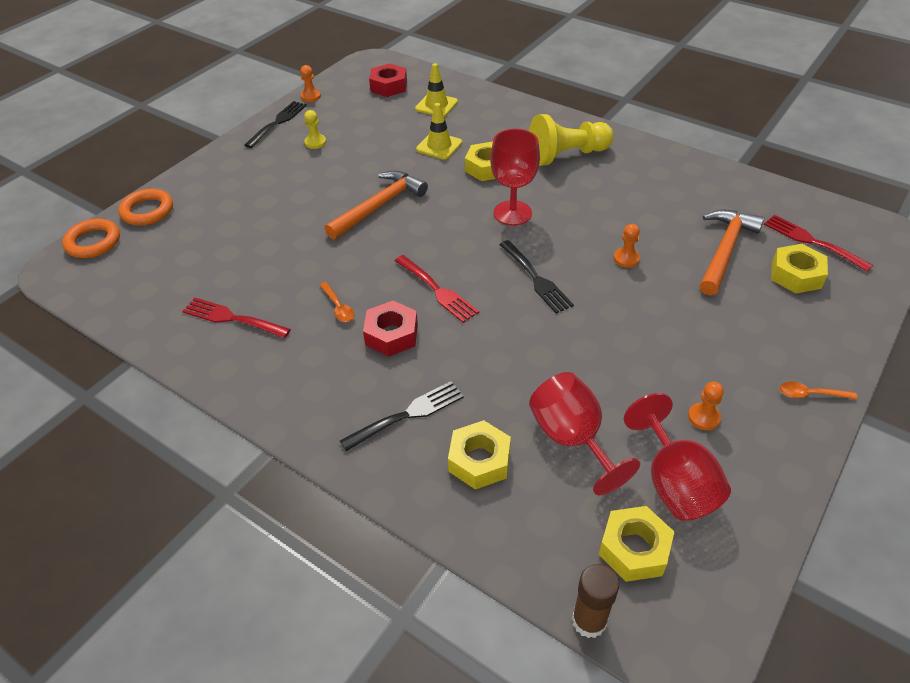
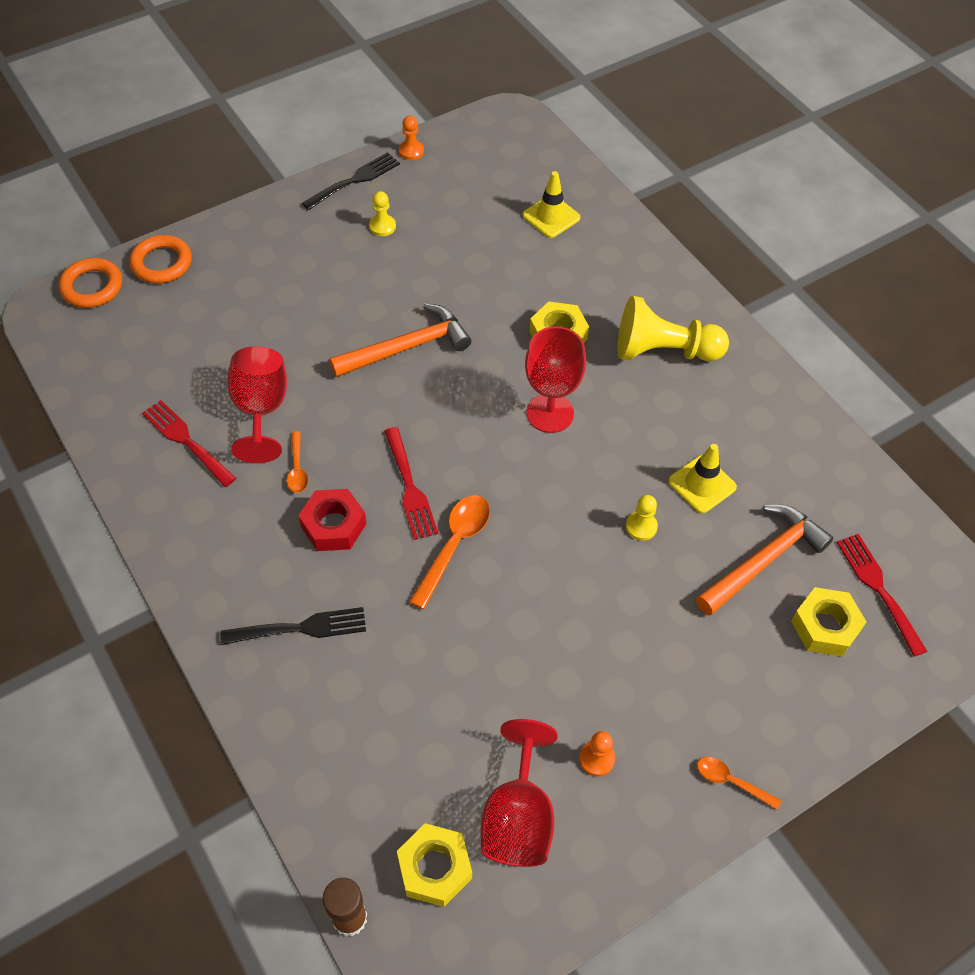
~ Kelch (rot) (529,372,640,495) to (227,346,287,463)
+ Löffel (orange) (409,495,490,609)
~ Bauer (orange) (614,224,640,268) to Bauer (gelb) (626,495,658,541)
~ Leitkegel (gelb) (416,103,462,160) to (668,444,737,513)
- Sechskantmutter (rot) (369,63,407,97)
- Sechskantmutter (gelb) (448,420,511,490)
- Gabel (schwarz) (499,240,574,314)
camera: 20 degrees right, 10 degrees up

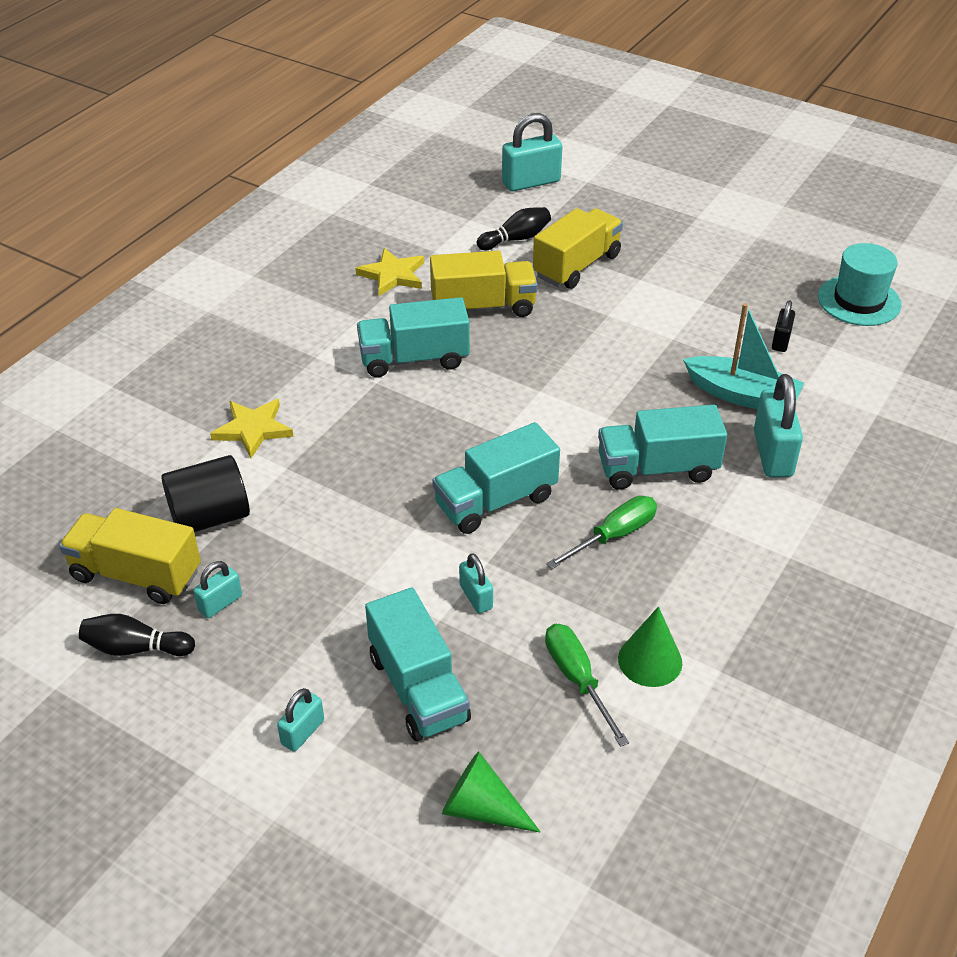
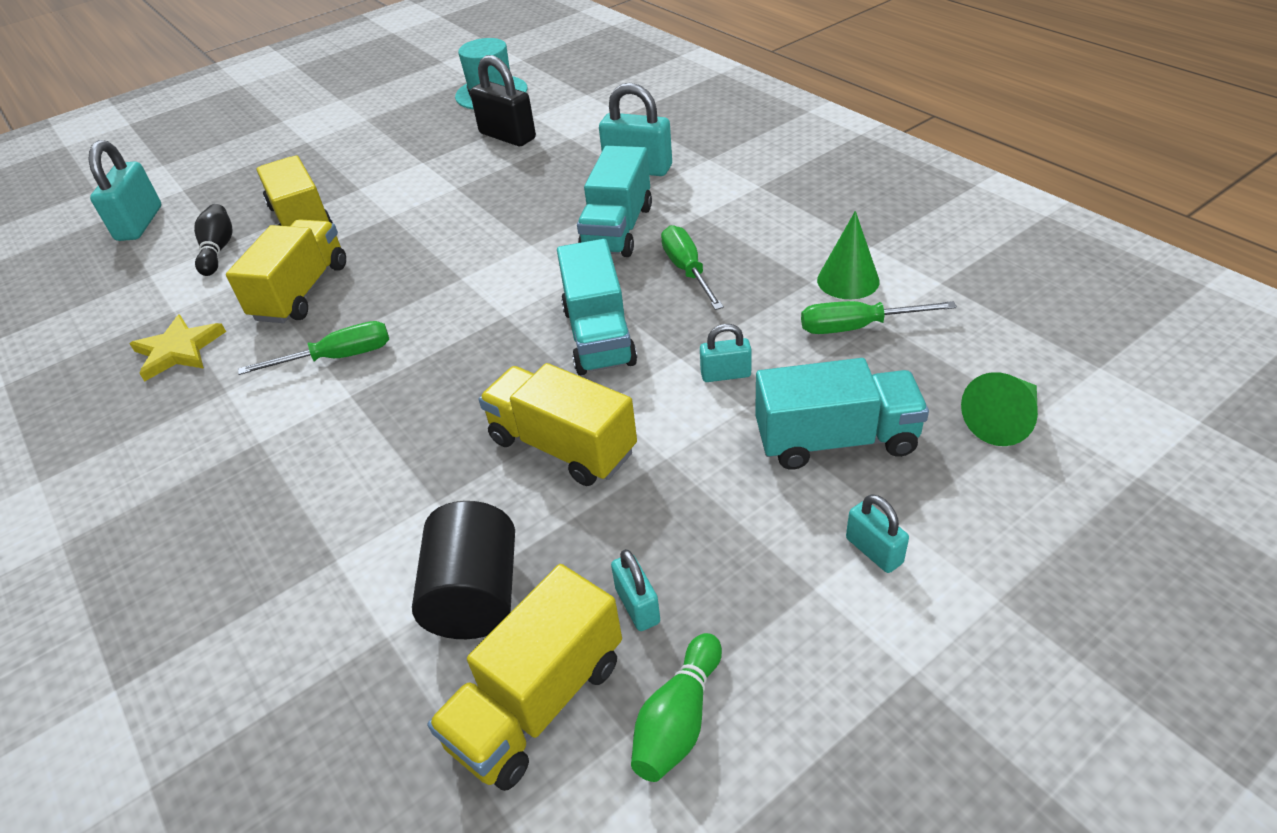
~ Lastwagen (türkis) (357,297,470,377) to Schraubenzieher (grün) (238,321,389,375)
~ Vorhängeschloss (schwarz) (772,300,795,352) = (470,55,536,146) x1.83
+ Lastwagen (gelb) (479,363,637,486)
~ Bowlingkegel (schwarz) (79,614,195,656) to Bowlingkegel (grün) (631,633,722,782)
- Stern (gelb) (210,399,294,458)
- Boot (türkis) (683,303,804,409)
camera: 65 degrees left, 0 degrees up

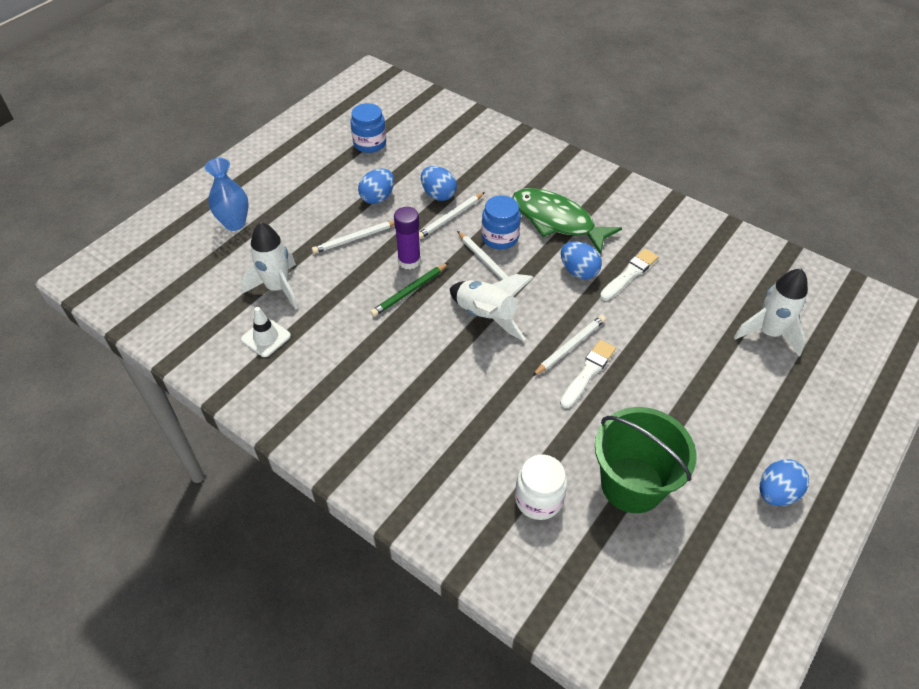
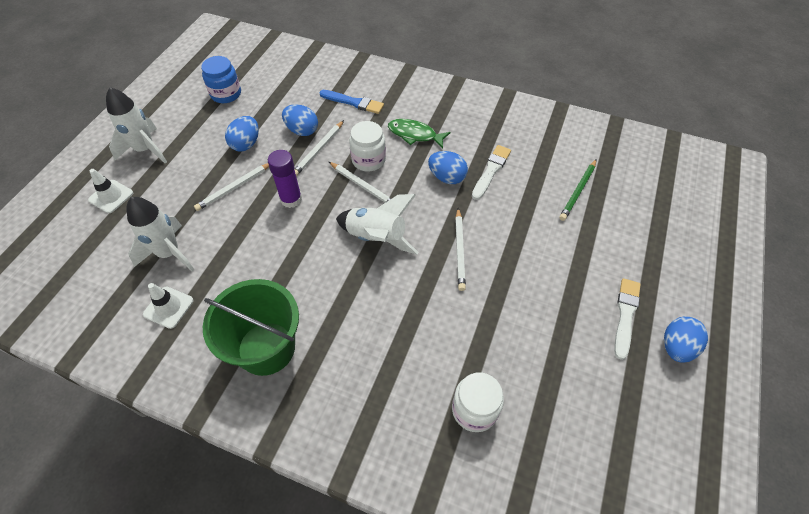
~ Vase (blau) (205,158,249,231) to Leitkegel (weiß) (88,169,133,213)
~ Rakete (weiß) (734,269,808,356) to (106,87,167,164)
~ Eimer (grün) (595,407,697,513) to (203,279,299,376)
+ Pinsel (blau) (319,90,384,114)
~ Einmachglas (blau) (482,195,521,249) to Einmachglas (weiß) (349,121,386,172)
~ Fisch (grün) (512,188,622,254) = (388,119,451,148) x0.61
~ Bleistift (weiß) (533,315,606,376) = (455,208,466,291) 150 degrees clockwise
~ Bleistift (grün) (370,263,448,317) to (559,159,597,221)
~ Pinsel (weiß) (560,340,616,408) to (614,278,641,360)
camera: 15 degrees left, 5 degrees up

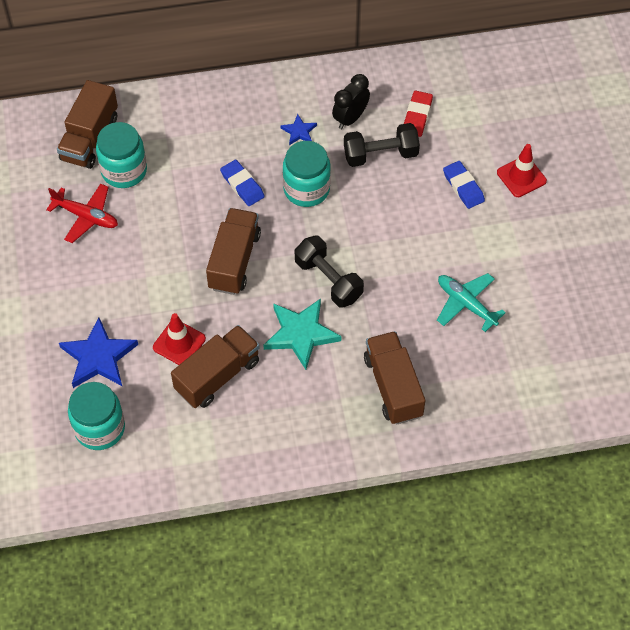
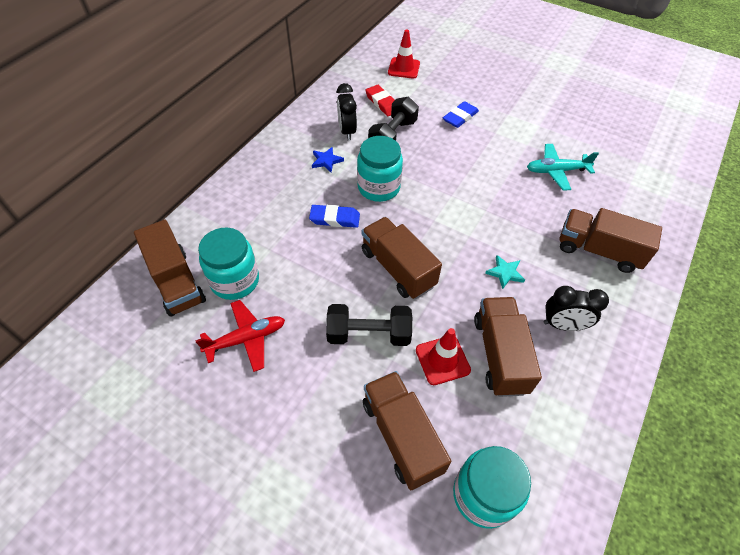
~ Hantel (schwarz) (295,235,364,308) to (326,304,412,346)
~ Stern (blau) (59,317,138,388) to Lastwagen (braun) (363,371,451,490)
~ Leitkegel (rot) (497,144,547,197) to (388,29,420,79)
~ Radiergummi (blau) (443,161,485,209) = (443,101,479,128) 60 degrees counterclockwise
~ Stern (türkis) (263,299,341,370) = (485,255,525,290) x0.51
+ Wecker (schwarz) (544,286,609,331)
camera: 50 degrees left, 5 degrees down

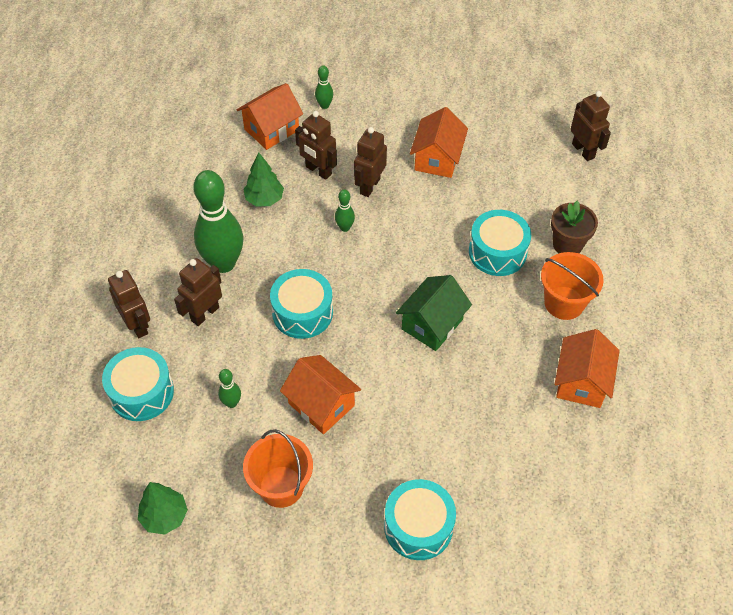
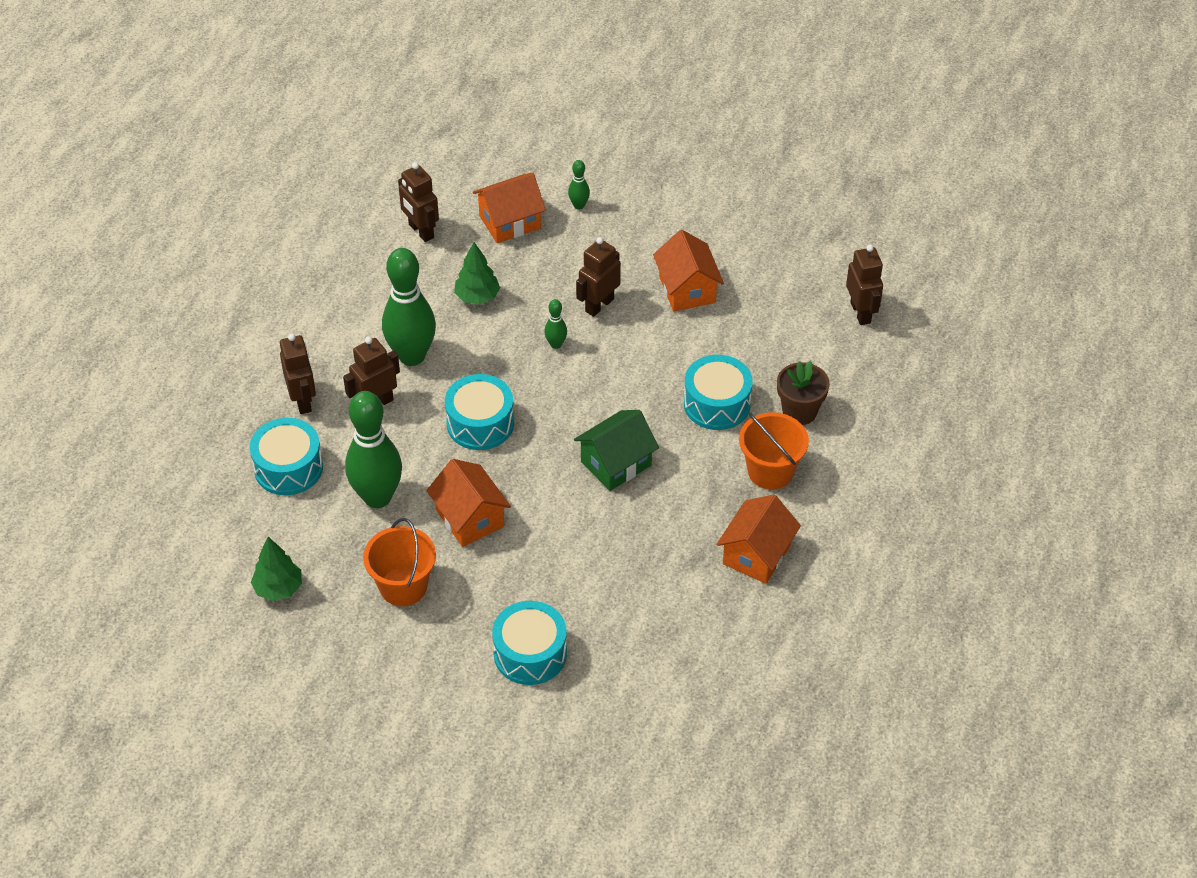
~ Bowlingkegel (grün) (218,369,241,408) = (345,391,402,508) x2.32
~ Roboter (braun) (295,111,337,180) to (398,162,439,242)
~ Haus (orange) (410,107,468,178) = (653,230,724,312) 45 degrees counterclockwise
camera: 15 degrees right, 5 degrees down

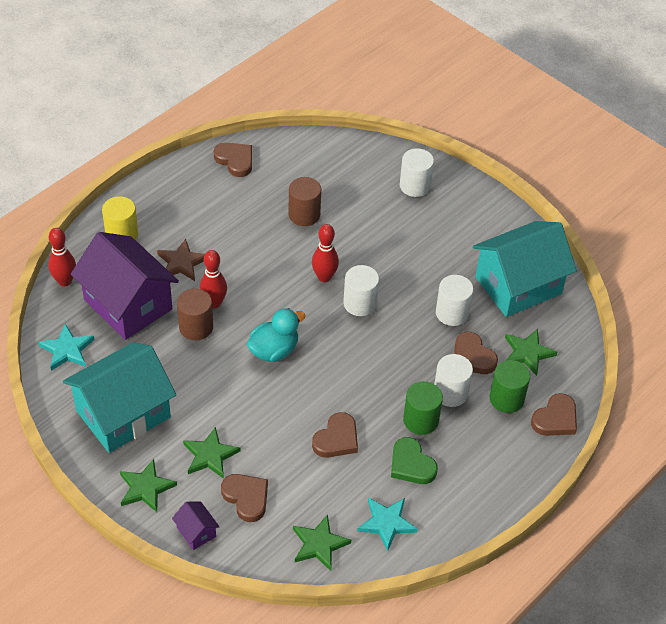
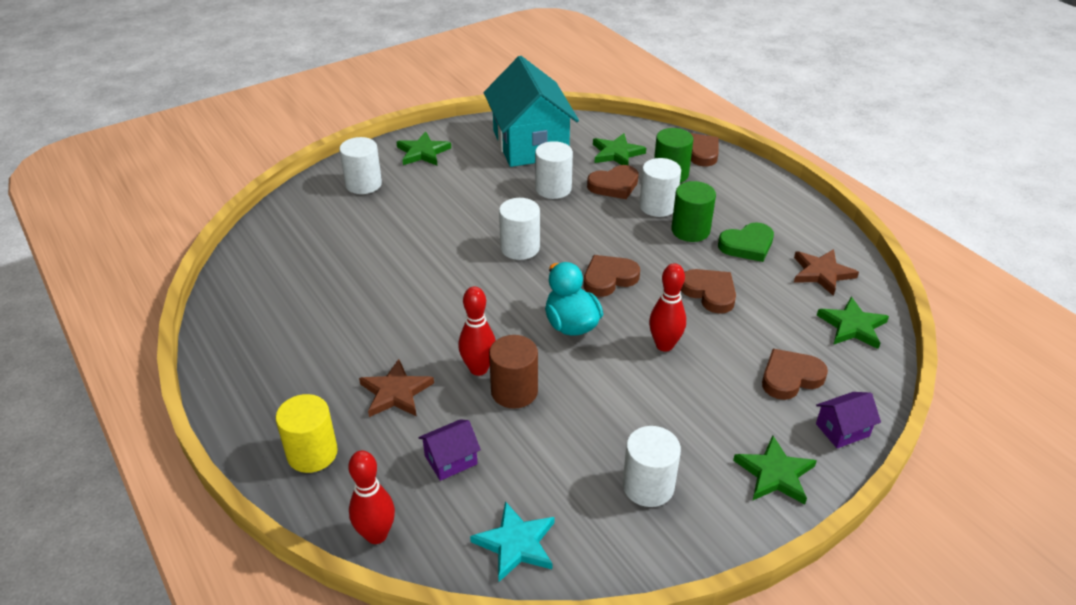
~ Stern (grün) (183,427,241,479) to (397,132,451,165)
~ Haus (lila) (71,232,179,340) = (418,419,481,481) x0.41
~ Herz (braun) (213,142,252,177) to (584,255,640,297)
~ Haus (türkis) (63,342,176,453) to Vollzylinder (weiß) (623,426,681,507)
~ Bowlingkegel (rot) (312,224,339,282) to (649,263,686,352)
~ Stern (türkis) (357,497,418,551) to Stern (braun) (794,249,859,296)
- Vollzylinder (braun) (288,177,321,226)
camera: 75 degrees left, 10 degrees down

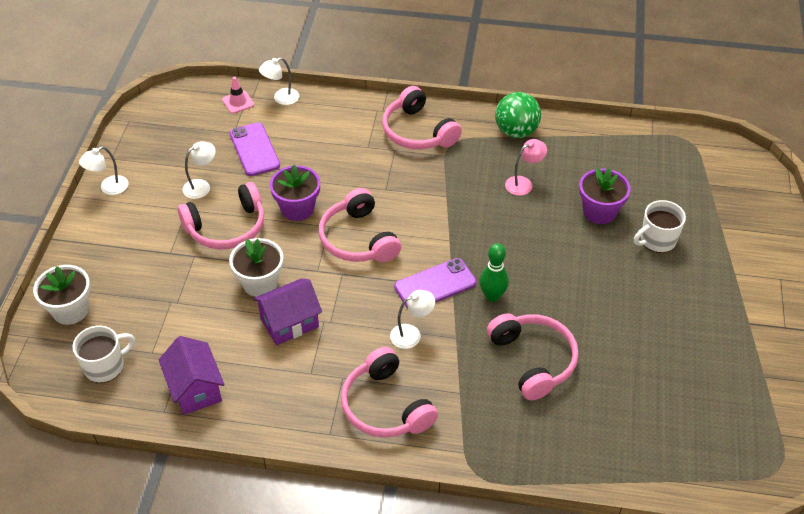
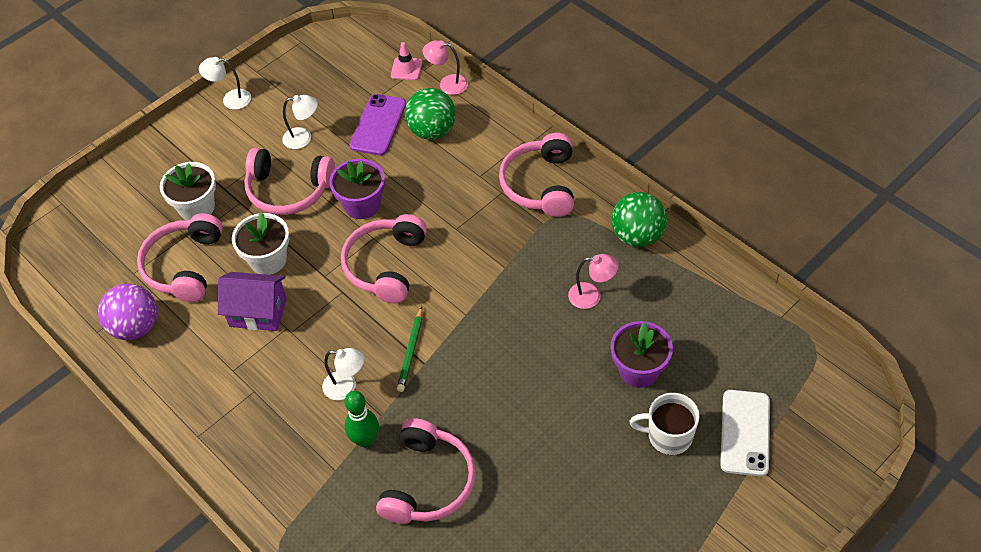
~ Haus (lila) (159,336,225,415) to Ball (lila) (98,284,157,340)
~ Kopfhörer (rosa) (341,347,438,438) to (137,213,223,302)
~ Blumentopf (weiß) (33,265,90,325) to (160,162,216,220)
~ Bowlingkegel (grün) (479,243,509,302) to (345,391,379,447)
~ Handy (lila) (394,258,477,309) to Bleistift (grün) (397,307,423,392)
+ Ball (grün) (405,88,456,139)
~ Lampe (weiß) (259,57,299,105) to Lampe (rosa) (422,40,468,95)
+ Handy (weiß) (720,390,770,476)
- Tasse (weiß) (73,325,135,383)
camera: 40 degrees right, 5 degrees up

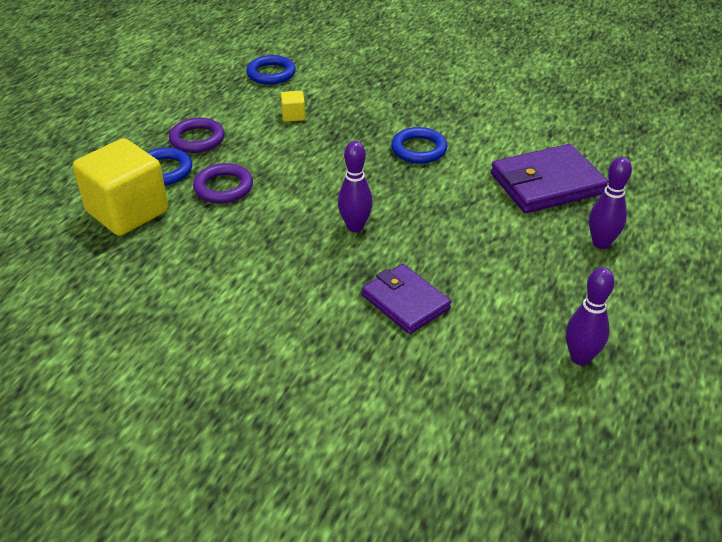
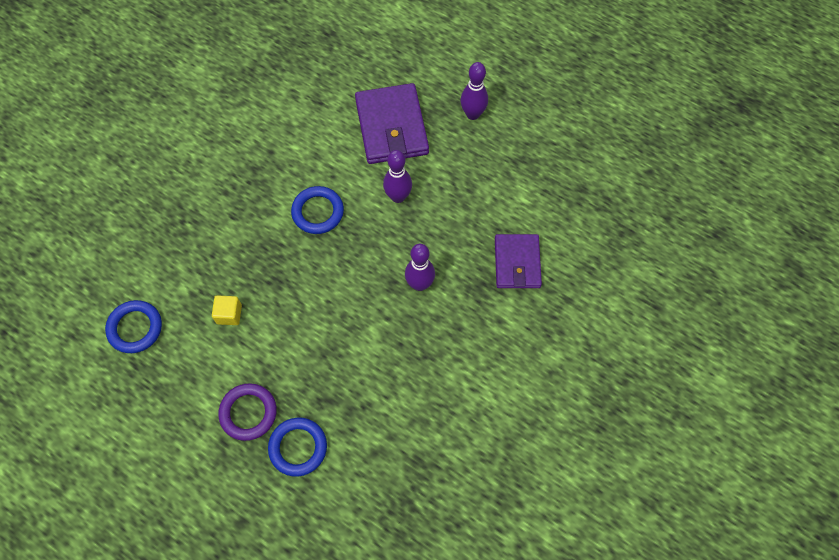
~ Bowlingkegel (lila) (566,267,615,365) to (383,150,412,203)
~ Geldbörse (lila) (362,264,451,334) = (495,234,542,288) 60 degrees counterclockwise
- Kubus (gelb) (73,138,169,236)
- Ring (lila) (193,163,253,203)
camera: 80 degrees left, 25 degrees up

